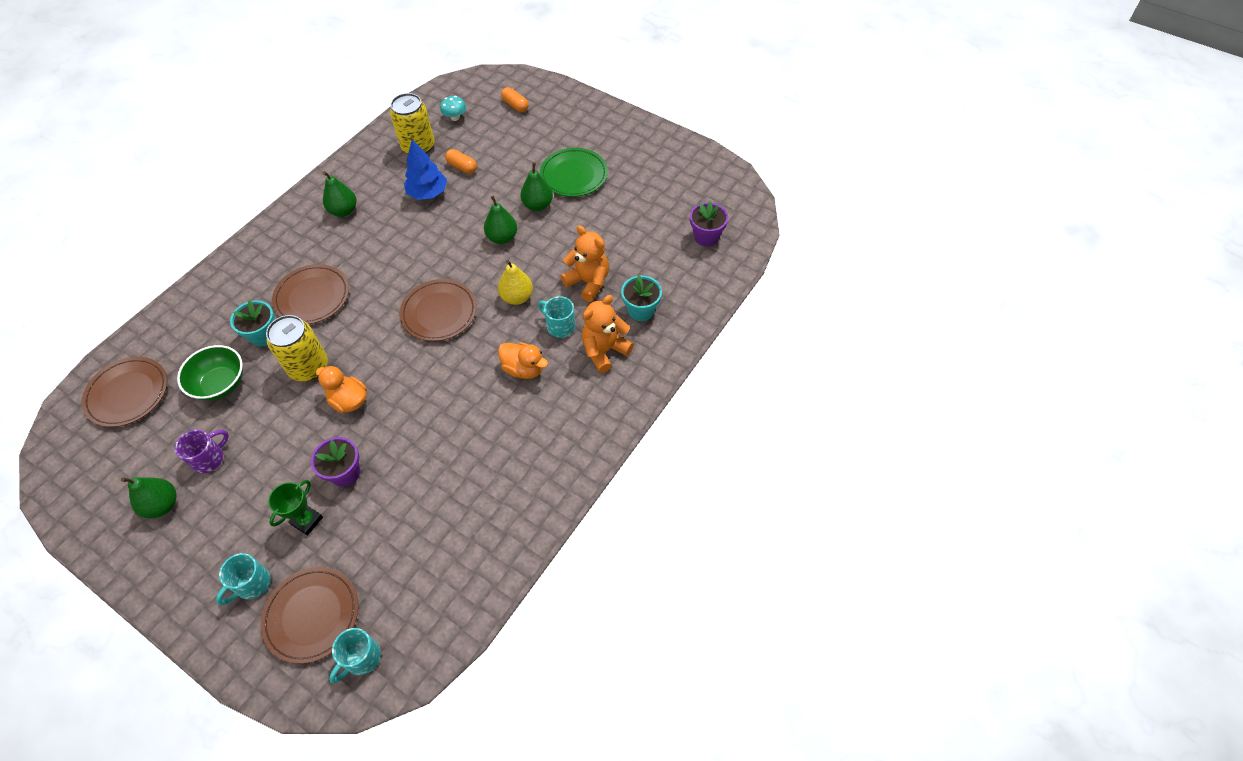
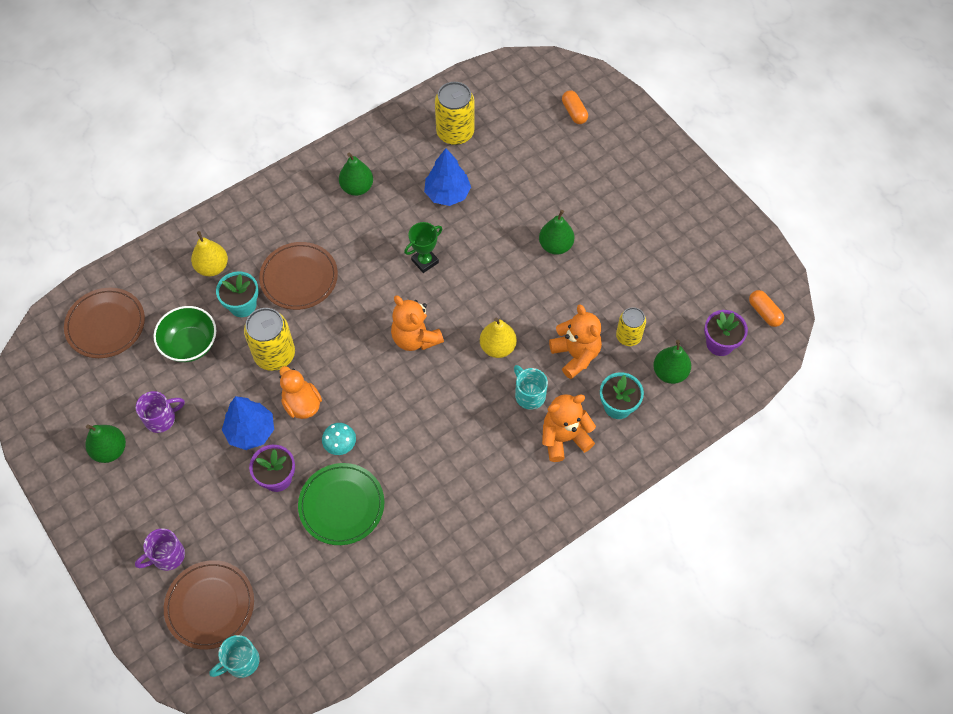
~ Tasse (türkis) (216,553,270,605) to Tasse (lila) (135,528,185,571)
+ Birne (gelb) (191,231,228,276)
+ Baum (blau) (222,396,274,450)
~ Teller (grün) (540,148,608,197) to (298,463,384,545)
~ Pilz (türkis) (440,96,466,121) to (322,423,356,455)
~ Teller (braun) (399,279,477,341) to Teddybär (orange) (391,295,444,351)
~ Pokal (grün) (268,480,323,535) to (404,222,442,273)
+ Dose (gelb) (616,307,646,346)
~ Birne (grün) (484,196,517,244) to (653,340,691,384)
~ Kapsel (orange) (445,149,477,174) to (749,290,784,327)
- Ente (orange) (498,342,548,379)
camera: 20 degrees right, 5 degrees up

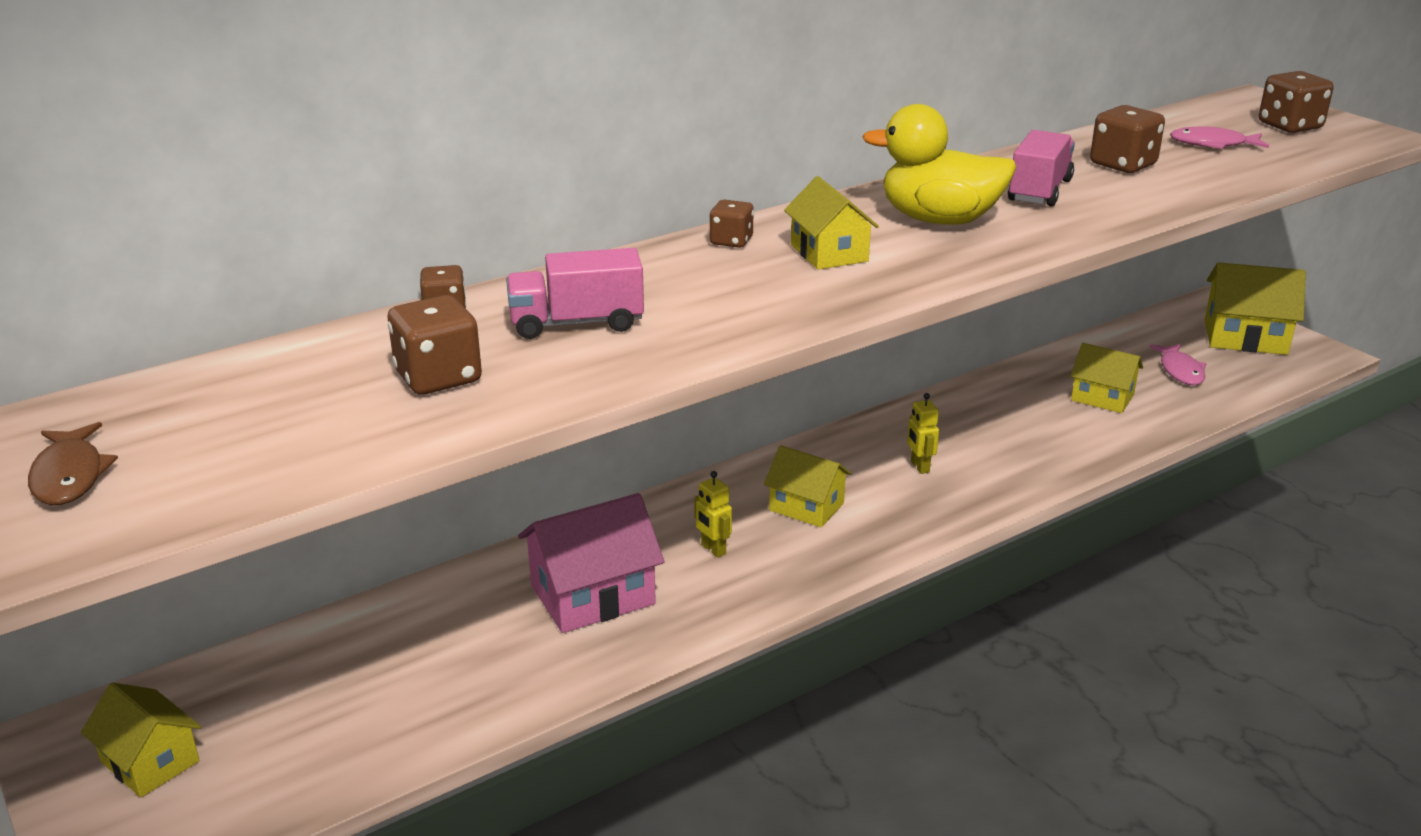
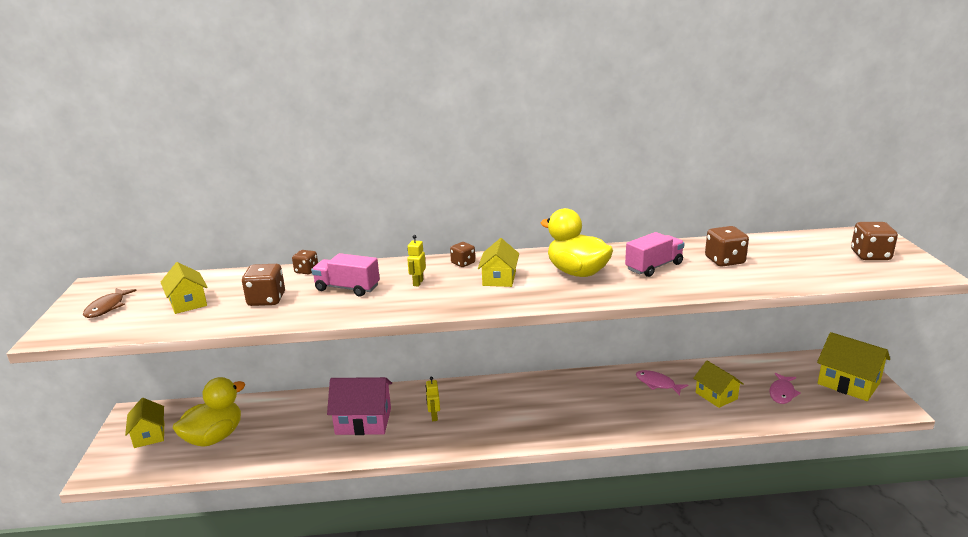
~ Haus (gelb) (764,445,852,528) to (161,262,208,314)
+ Ente (gelb) (172,377,245,447)
~ Roboter (gelb) (907,393,939,474) to (407,235,426,287)
~ Fisch (rosa) (1170,126,1269,149) to (636,370,688,396)
camera: 30 degrees right, 5 degrees down

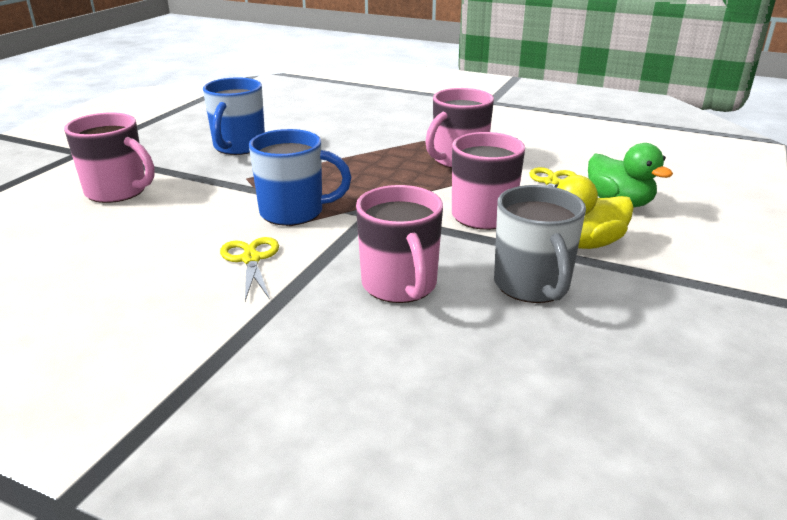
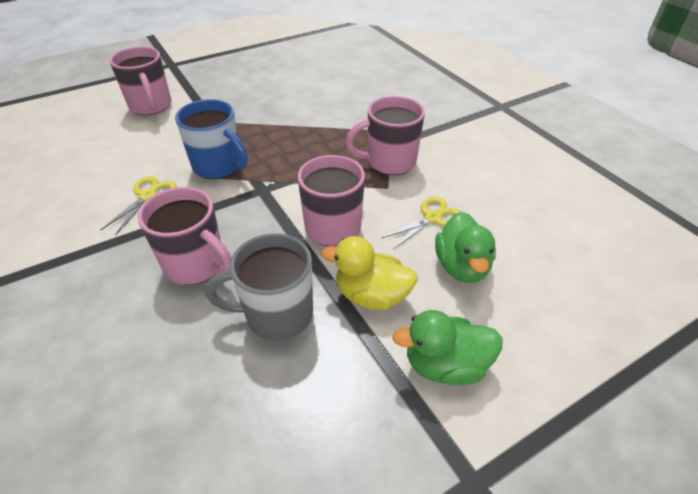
~ Tasse (rosa) (356,185,443,303) = (138,187,232,285) 75 degrees counterclockwise
~ Tasse (grau) (494,185,586,303) = (205,233,313,341) 60 degrees clockwise
+ Ente (grün) (392,310,503,385)
- Tasse (blau) (203,77,265,155)
camera: 35 degrees right, 15 degrees up

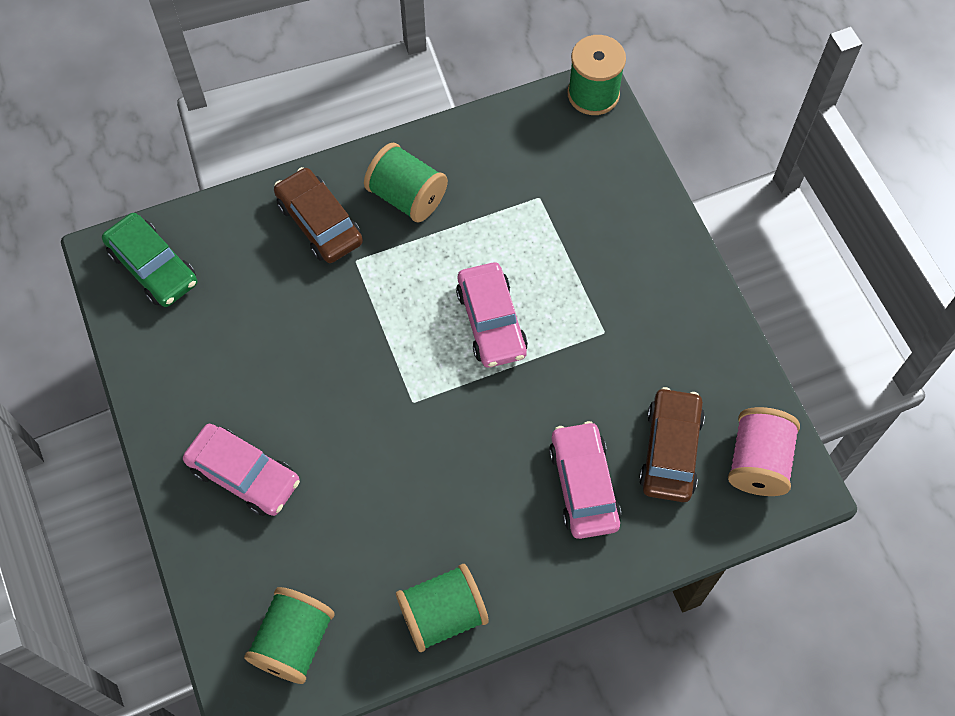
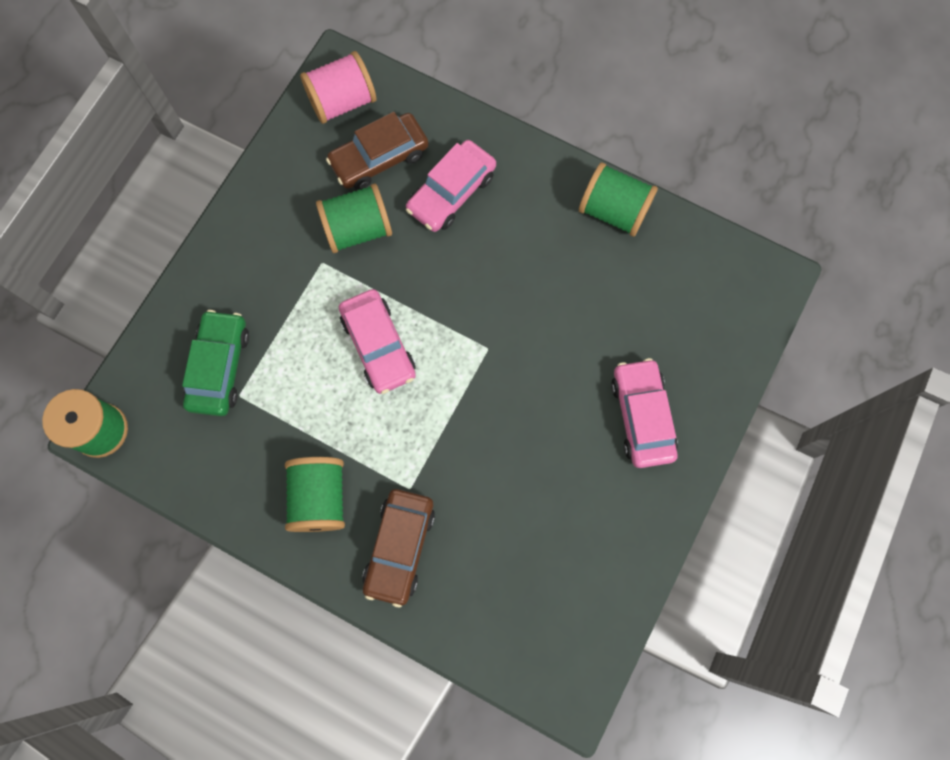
~ Auto (grün) (102,213,197,307) to (182,310,249,416)
~ Garnrolle (grün) (244,587,335,684) to (316,184,392,253)
~ Auto (rosa) (456,262,528,368) = (339,289,416,394) 120 degrees clockwise
camera: 130 degrees left, 10 degrees up

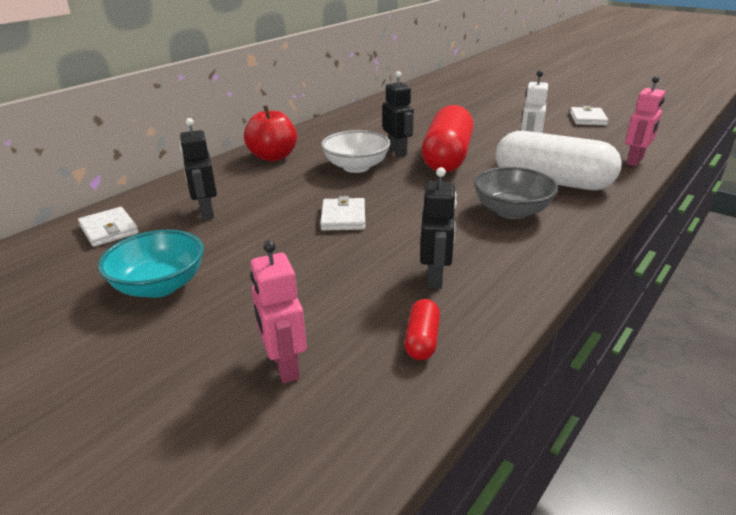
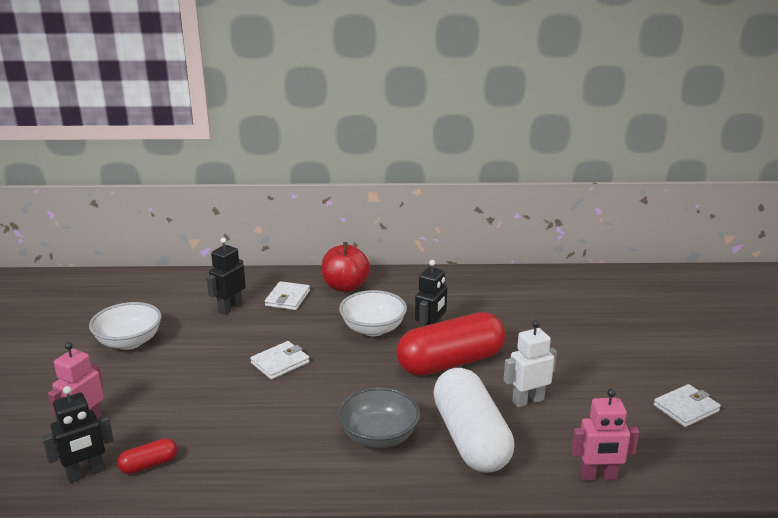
~ Roboter (schwarz) (420,167,457,289) to (42,386,114,483)
~ Schüssel (türkis) (98,230,204,298) to Schüssel (weiß) (89,302,162,350)
~ Geldbörse (weiß) (78,207,139,247) to (265,281,310,310)
camera: 50 degrees right, 5 degrees down

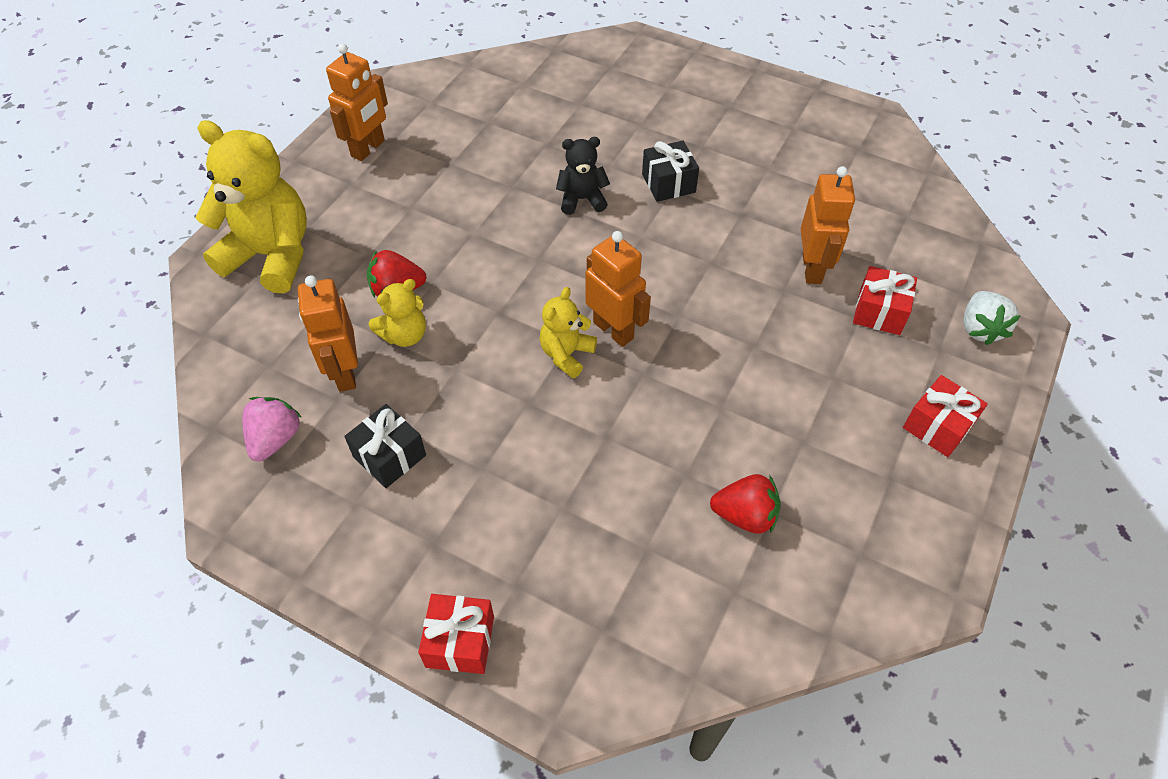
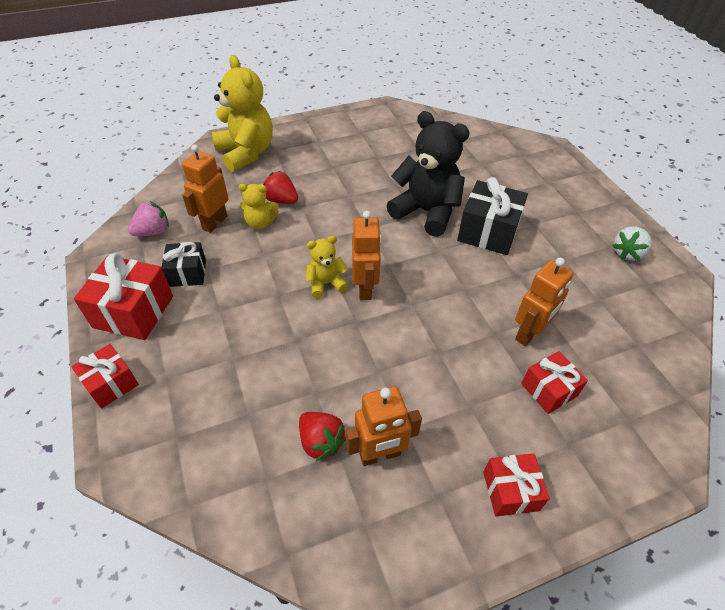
+ Geschenk (rot) (74,253,173,340)
~ Roboter (orange) (326,44,388,161) to (346,386,422,466)
~ Teddybär (schwarz) (556,137,610,215) = (387,111,470,237) x1.97
~ Geschenk (schwarz) (642,141,699,202) = (457,177,528,255) x1.62
~ Erdbeere (weiß) (963,291,1020,345) to (612,226,652,261)
camera: 40 degrees right, 5 degrees down

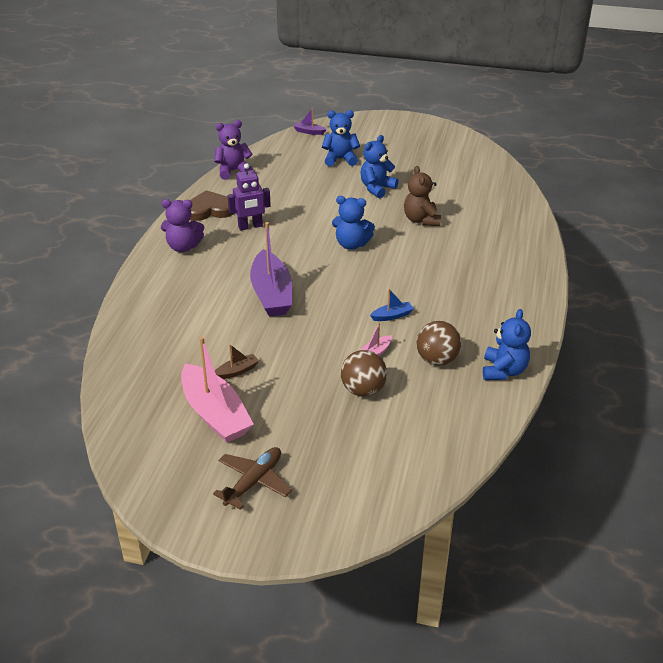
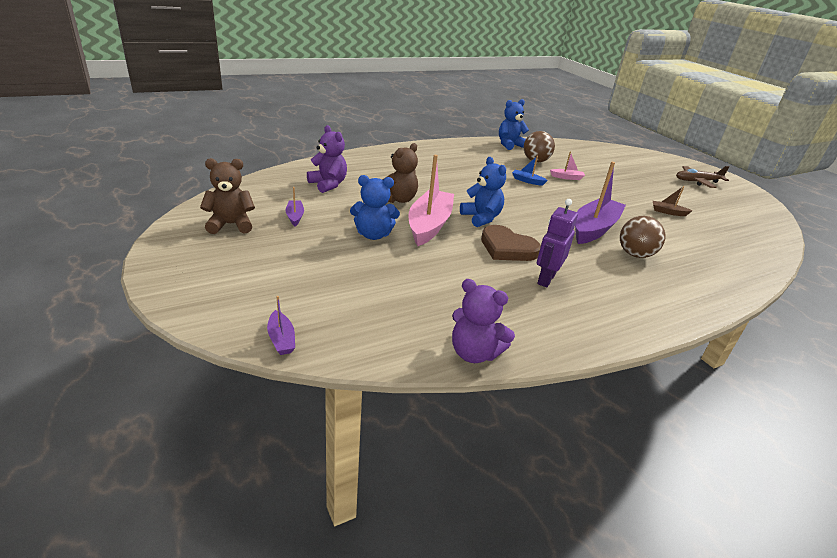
+ Teddybär (braun) (200,158,255,234)
+ Boot (lila) (286,187,304,226)
~ Teddybär (lila) (161,199,204,252) to (307,125,347,193)
~ Boot (rosa) (181,337,254,443) to (408,155,454,246)
~ Herz (braun) (190,190,234,221) to (481,225,541,261)
~ Roboter (lila) (228,163,271,230) = (537,199,578,287) 90 degrees counterclockwise
~ Ball (braun) (341,350,387,397) to (620,216,665,258)
- Teddybär (blau) (322,110,360,166)
camera: 135 degrees left, 5 degrees down

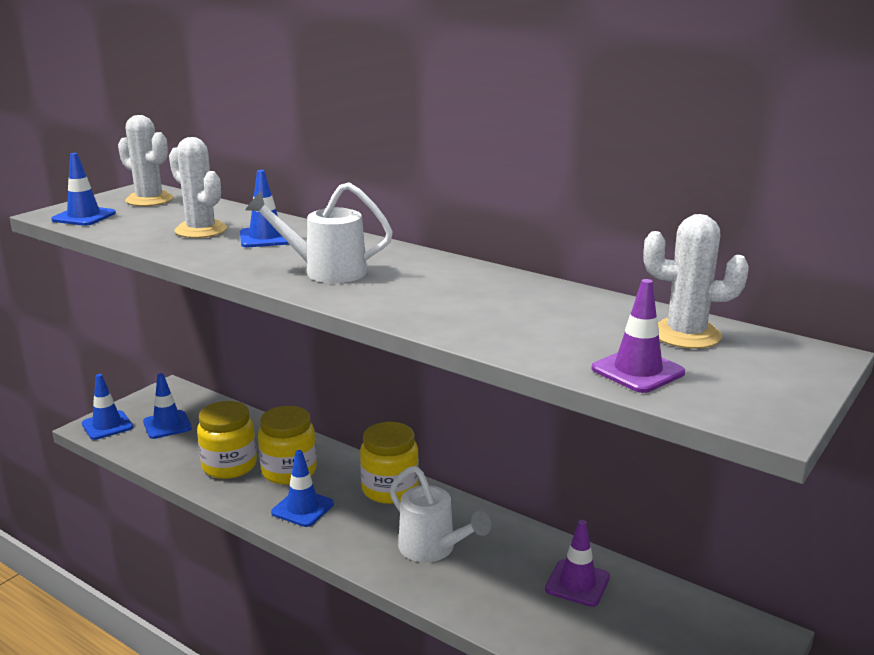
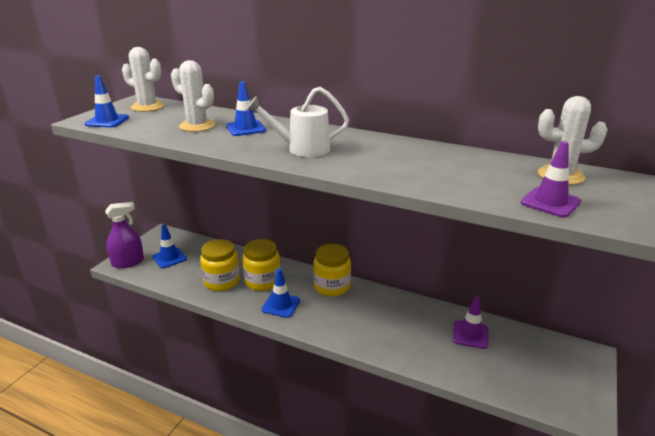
~ Leitkegel (blau) (82,374,133,440) to Sprühflasche (lila) (105,202,144,268)
- Gießkanne (weiß) (389,466,491,562)
camera: 10 degrees left, 5 degrees up

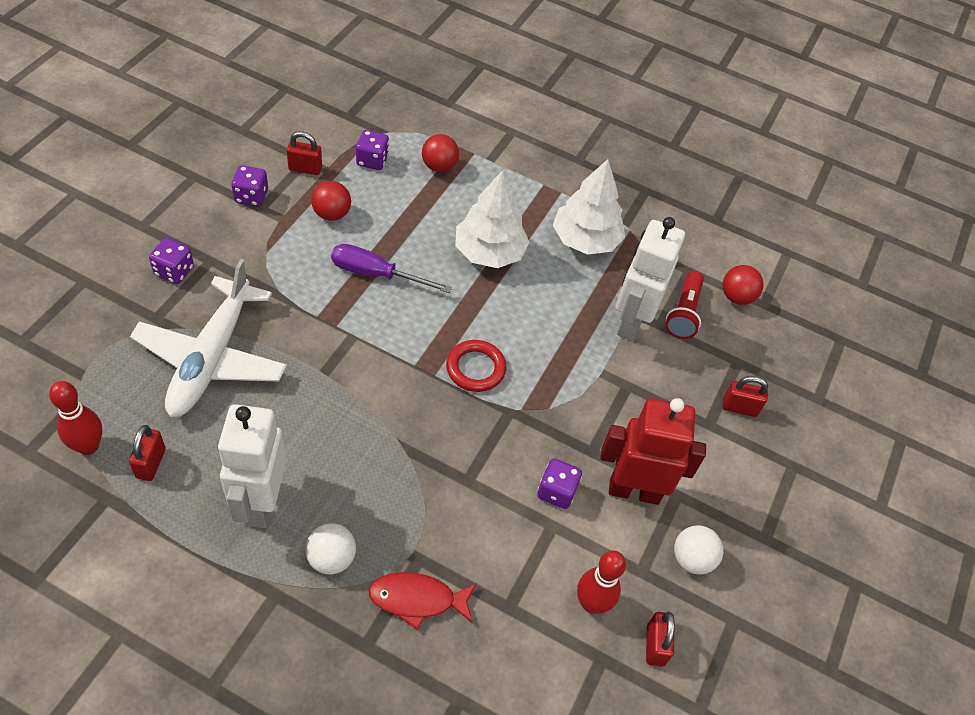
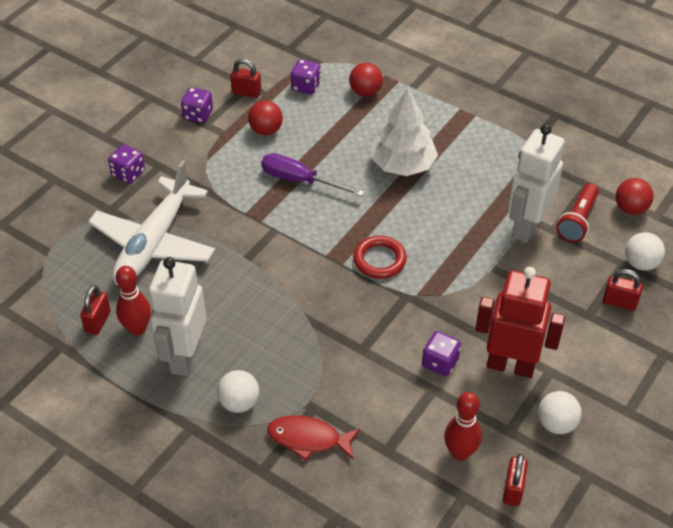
~ Bowlingkegel (rot) (49,381,102,455) to (116,266,151,336)
+ Ball (weiß) (625,232,665,271)
- Baum (weiß) (553,159,625,255)
camera: 15 degrees right, 5 degrees down

